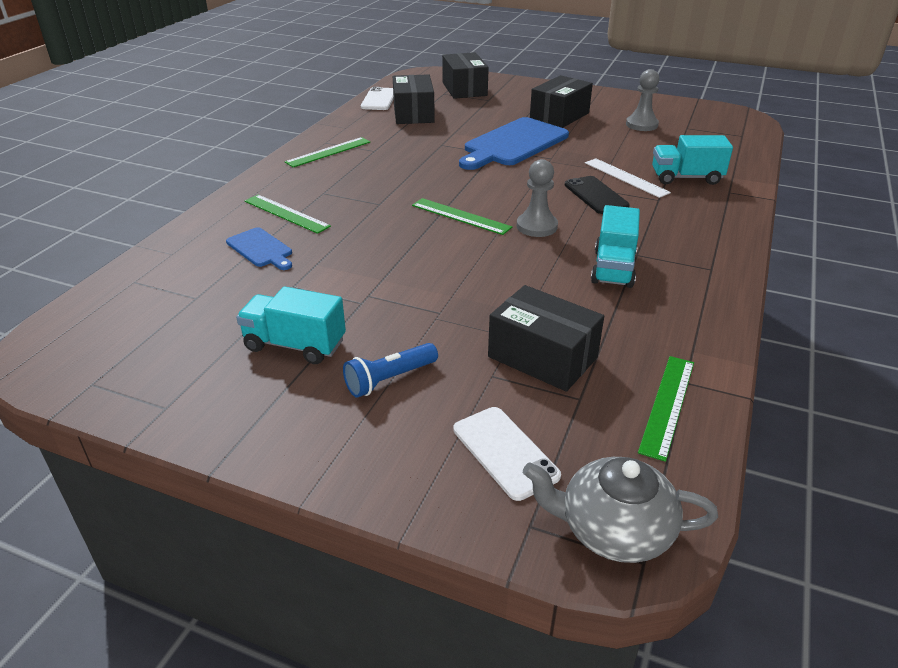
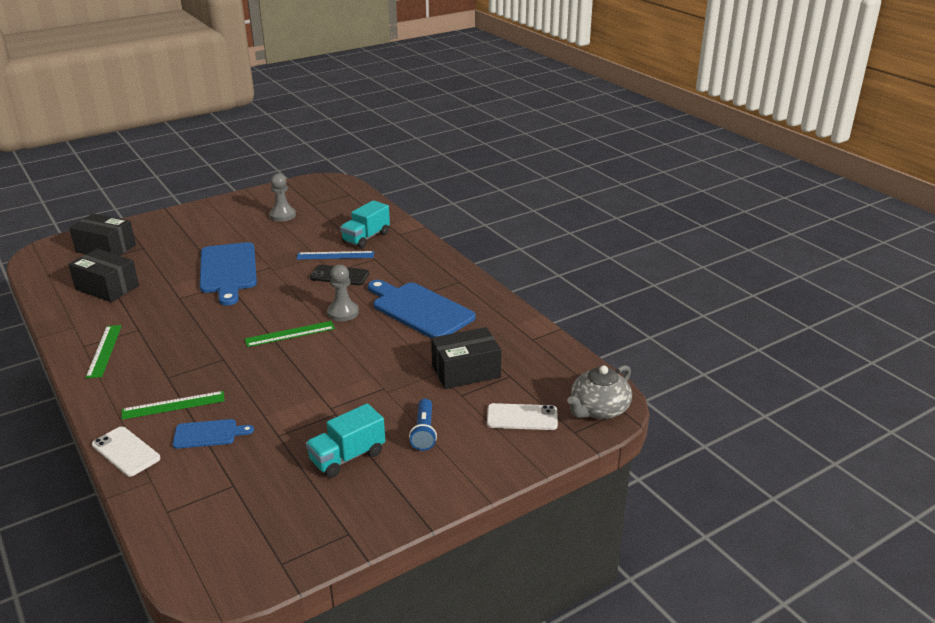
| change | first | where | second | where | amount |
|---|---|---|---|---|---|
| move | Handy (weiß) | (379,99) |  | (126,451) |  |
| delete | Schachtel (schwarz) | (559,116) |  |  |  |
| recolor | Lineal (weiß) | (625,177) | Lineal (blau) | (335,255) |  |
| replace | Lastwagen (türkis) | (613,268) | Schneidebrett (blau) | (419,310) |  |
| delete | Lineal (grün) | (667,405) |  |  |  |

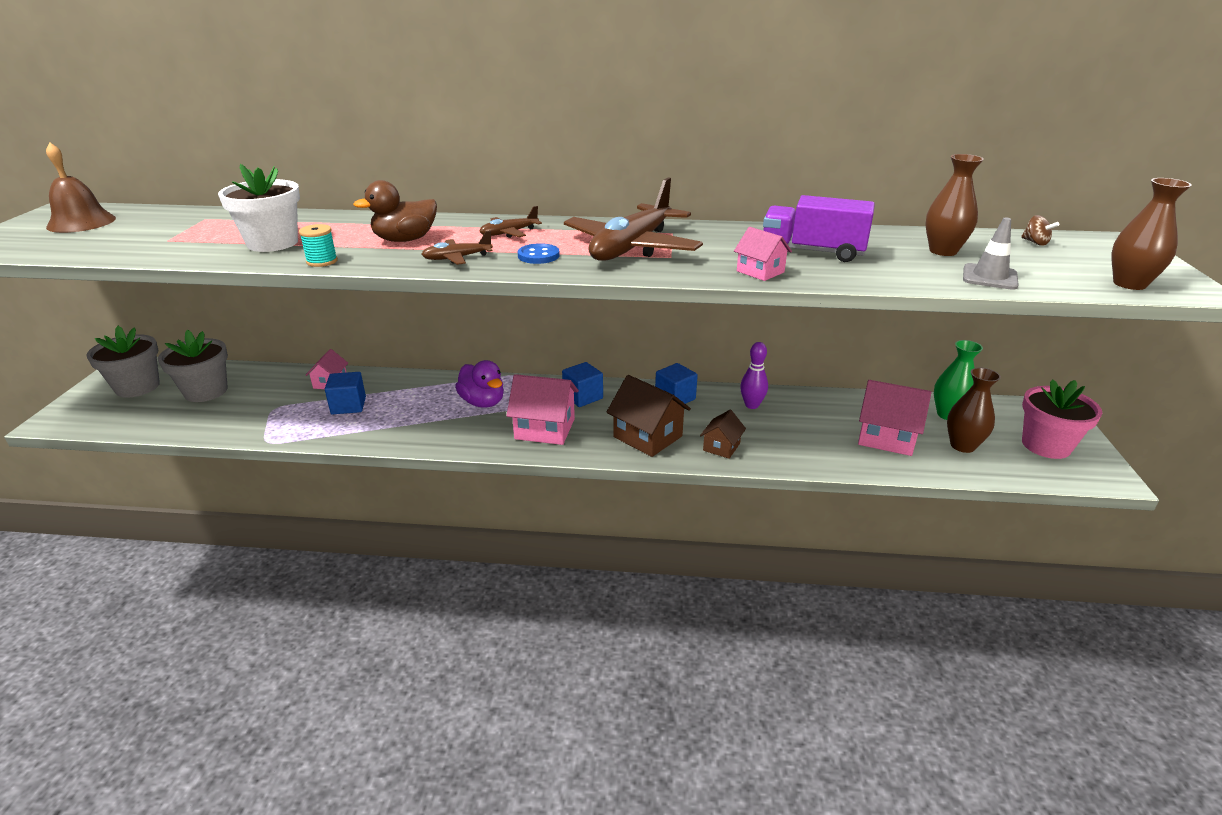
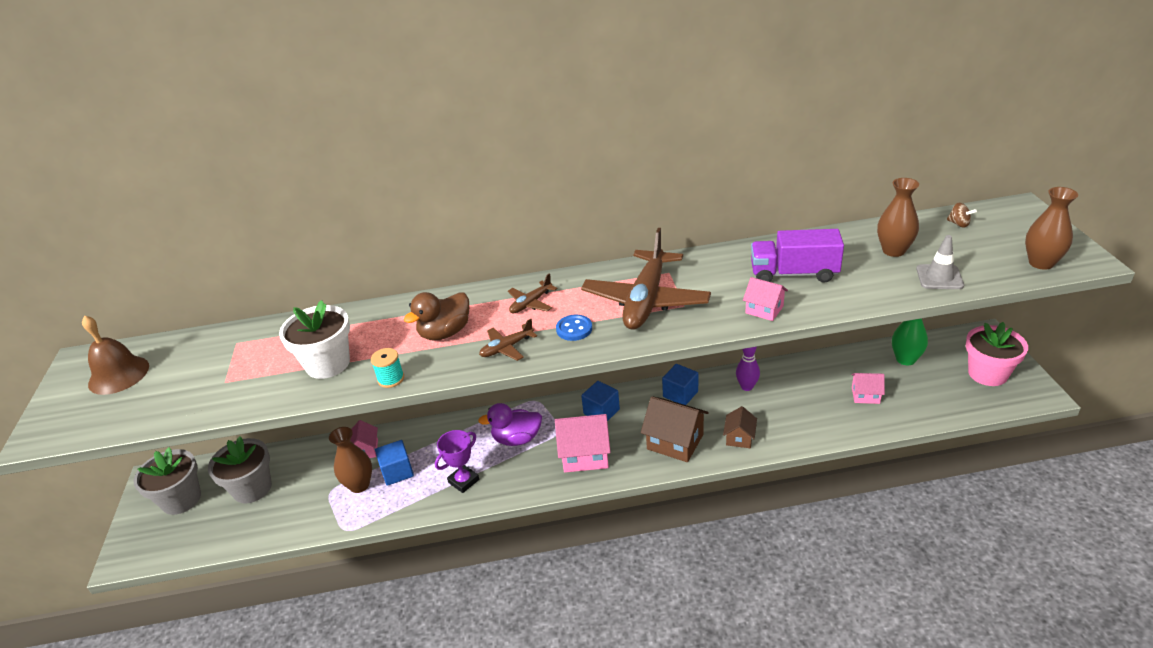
| change | first | where | second | where | amount |
|---|---|---|---|---|---|
| rotate | Ente (lila) | (483,402) |  | (517,439) | 135 degrees clockwise |
| resize | Haus (rosa) | (886,437) |  | (865,395) | x0.57 |
| move | Vase (braun) | (962,445) |  | (359,485) |  |
| insert |  |  | Pokal (lila) | (463,481) |  |

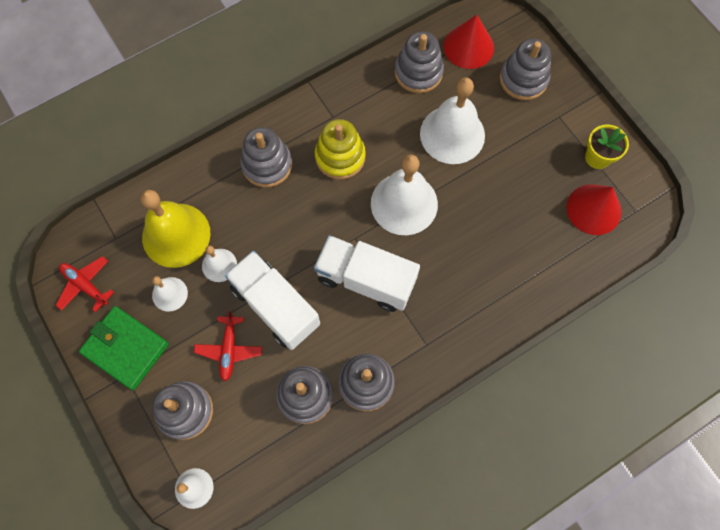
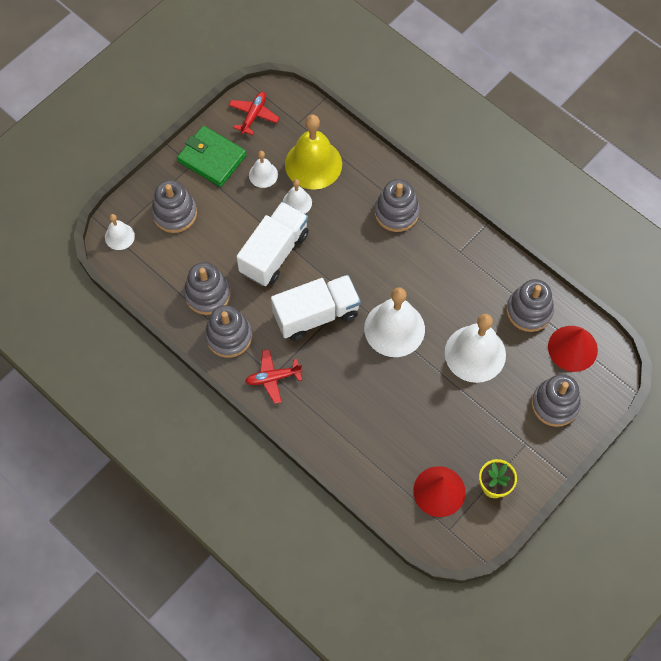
| change | first | where | second | where | amount |
|---|---|---|---|---|---|
| rotate | Geldbörse (grün) | (126,348) |  | (212,158) | 75 degrees counterclockwise |
| move | Flugzeug (rot) | (229,349) |  | (273,378) |  |
| rotate | Lastwagen (weiß) | (366,279) |  | (316,315) | 60 degrees clockwise |
| delete | Stapelspielzeug (gelb) | (340,157) |  |  |  |

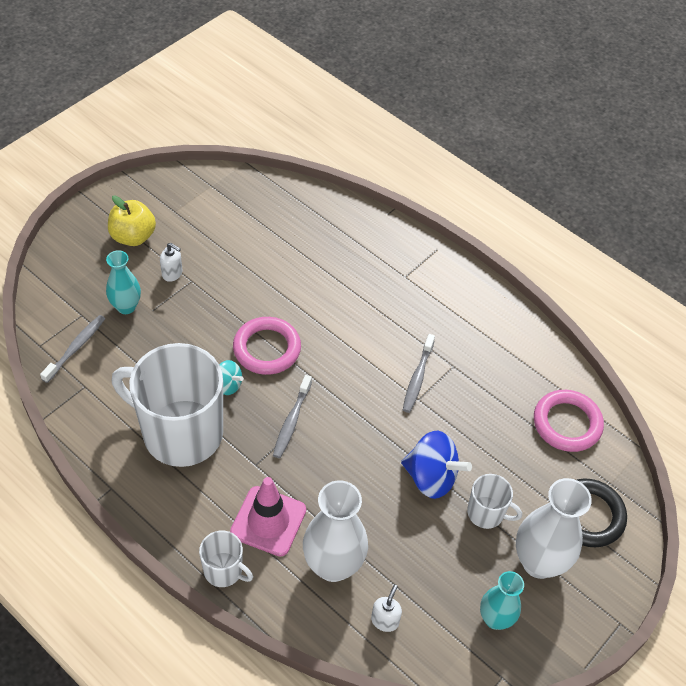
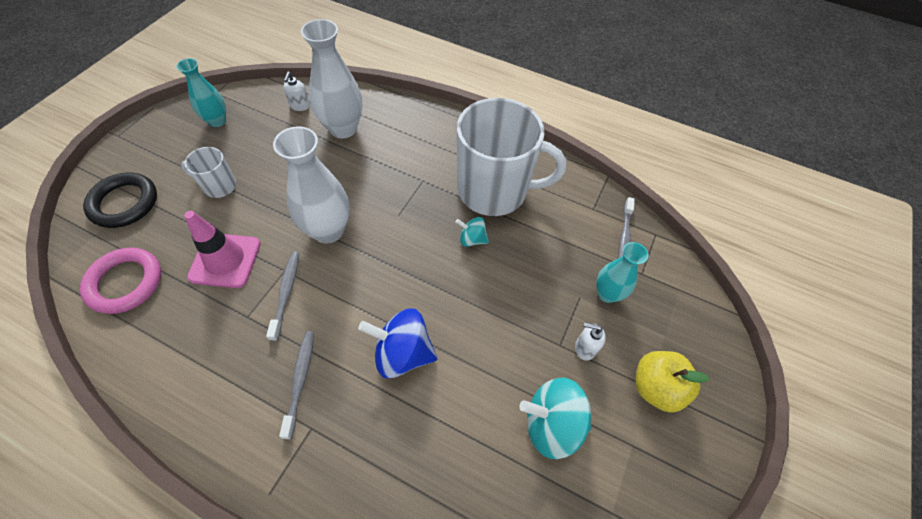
| change | first | where | second | where | amount |
|---|---|---|---|---|---|
| delete | Tasse (weiß) | (224,570) |  |  |  |
| move | Leitkegel (rosa) | (268,521) |  | (225,260) |  |
| delete | Ring (rosa) | (267,349) |  |  |  |
| move | Zahnbürste (grau) | (292,421) |  | (300,380) |  |
| move | Kreisel (blau) | (431,477) |  | (402,353) |  |
| move | Vase (weiß) | (539,562) |  | (328,230) |  |
| insert |  |  | Kreisel (türkis) | (551,424) |  |

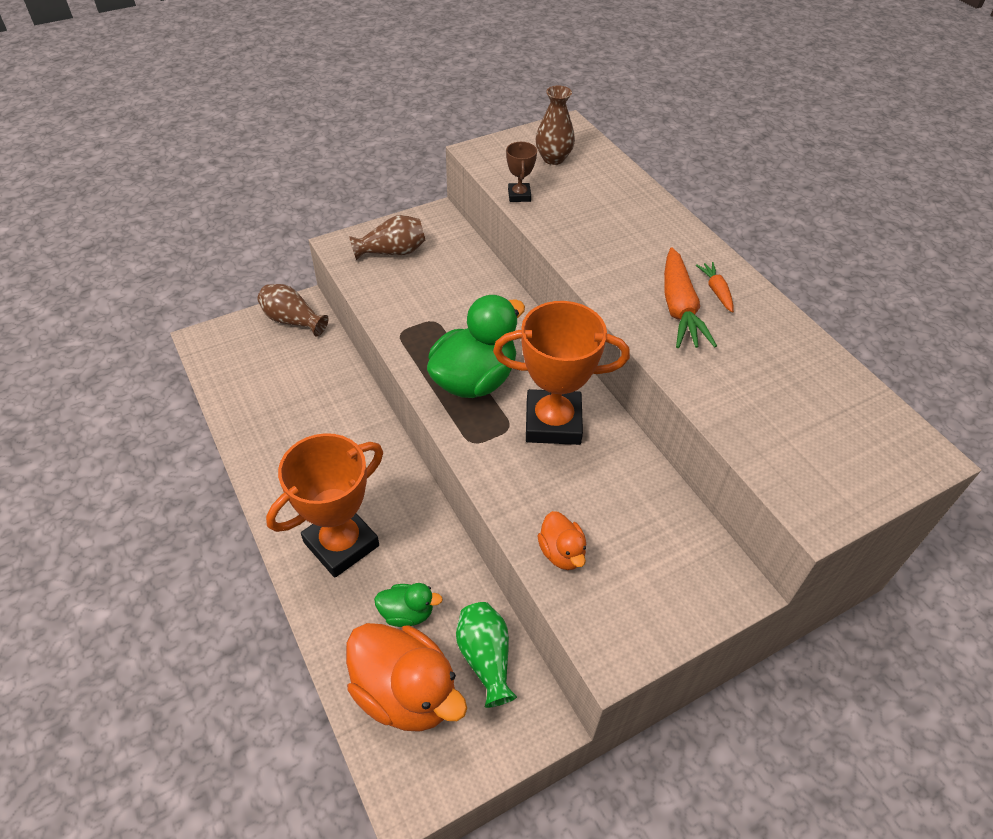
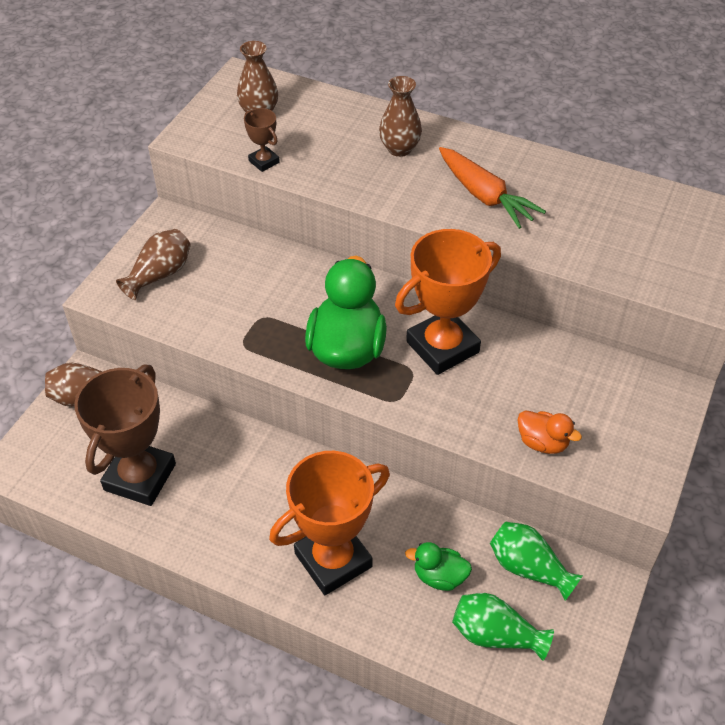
| change | first | where | second | where | amount |
|---|---|---|---|---|---|
| rotate | Pokal (orange) | (341,544) |  | (333,560) | 45 degrees clockwise |
| replace | Ente (orange) | (406,693) | Vase (grün) | (495,635) |  |
| rotate | Ente (grün) | (407,613) |  | (439,576) | 135 degrees counterclockwise |
| delete | Karotte (orange) | (716,291) |  |  |  |
| insert |  |  | Pokal (braun) | (140,477) |  |
| insert |  |  | Vase (braun) | (399,149) |  |

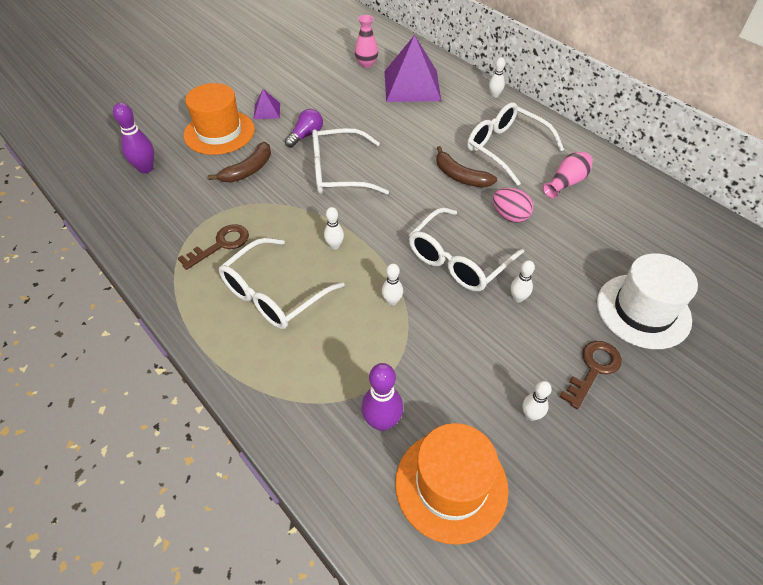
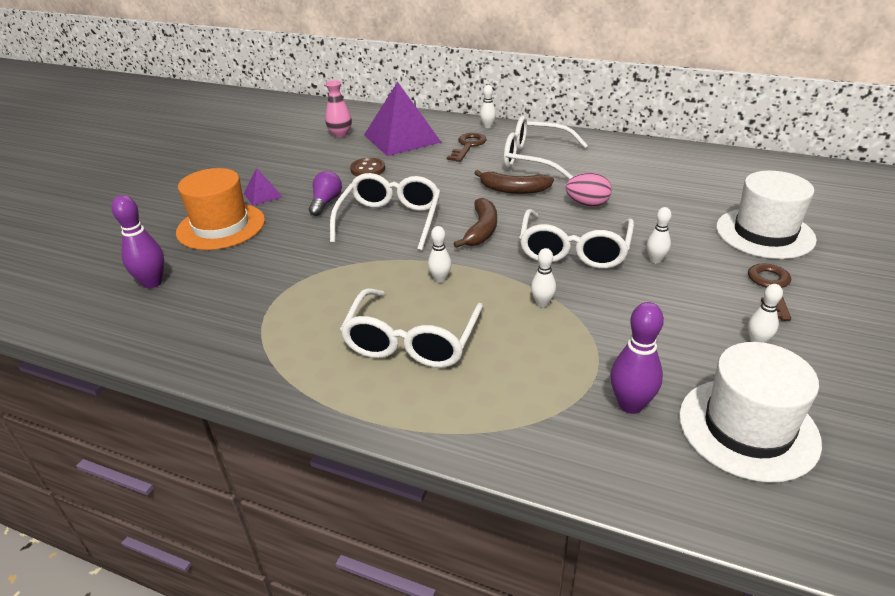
| change | first | where | second | where | amount |
|---|---|---|---|---|---|
| move | Schlüssel (braun) | (221,244) |  | (468,146) |  |
| move | Banane (braun) | (248,170) |  | (481,230) |  |
| rotate | Brille (weiß) | (339,172) |  | (390,220) | 135 degrees clockwise |
| recolor | Hut (orange) | (451,485) | Hut (weiß) | (747,428) |  |
| delete | Vase (rosa) | (566,182) |  |  |  |
| insert |  |  | Knopf (braun) | (368,169) |  |

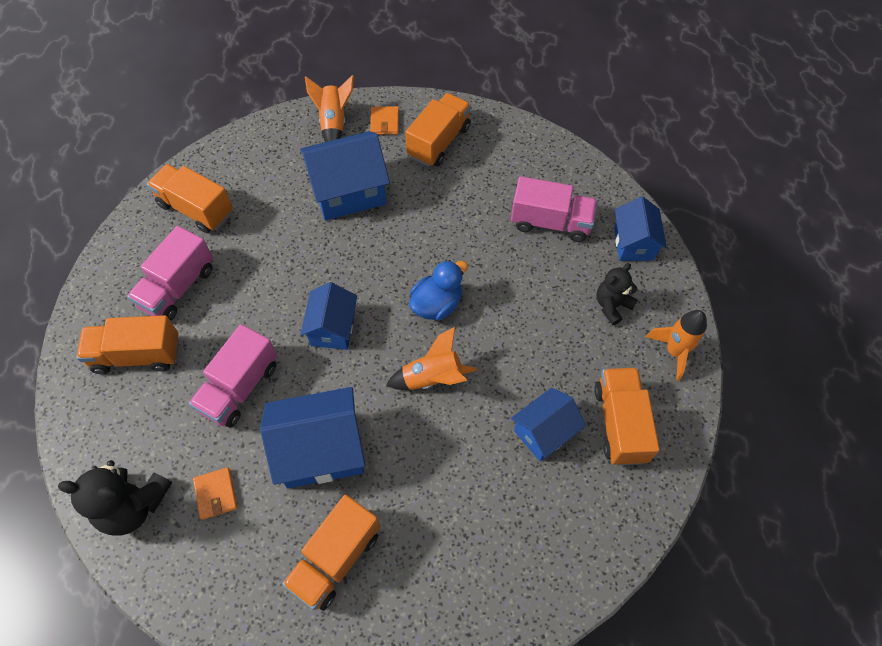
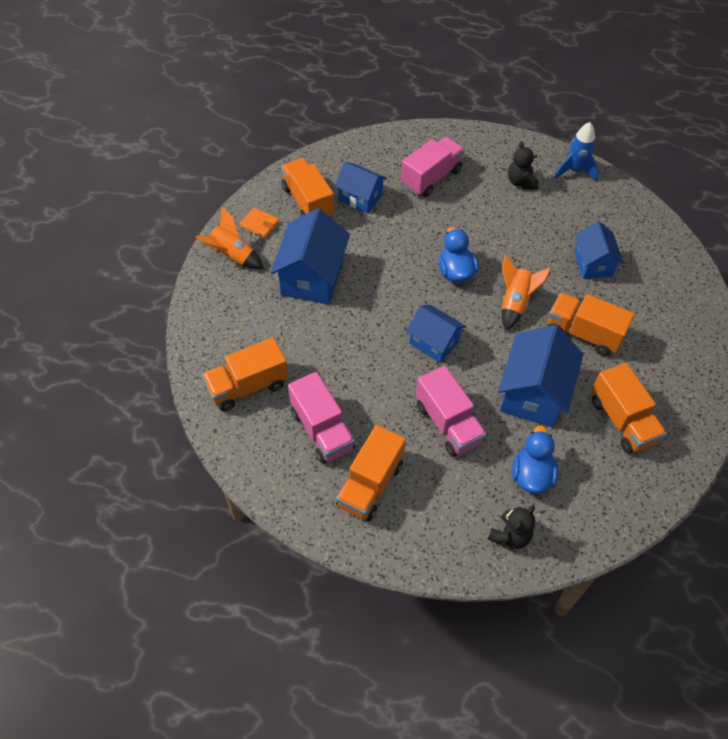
| change | first | where | second | where | amount |
|---|---|---|---|---|---|
| resize | Teddybär (schwarz) | (133,505) |  | (510,536) | x0.64 |
| replace | Geldbörse (orange) | (216,494) | Ente (blau) | (531,475) |  |
| move | Lastwagen (orange) | (620,423) |  | (583,333) |  |
| move | Haus (blau) | (634,243) |  | (360,197) |  |
| recolor | Rakete (orange) | (674,351) | Rakete (blau) | (575,171) |  |

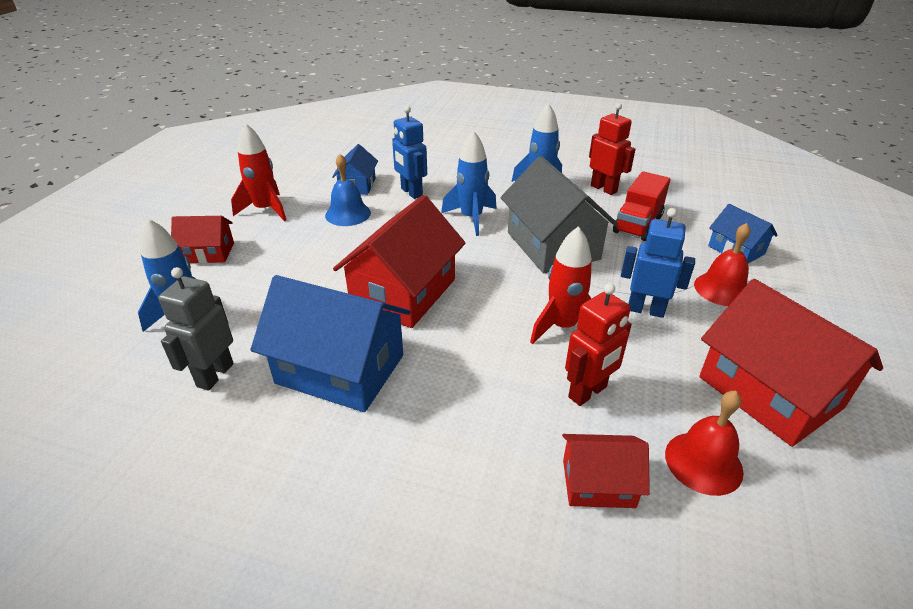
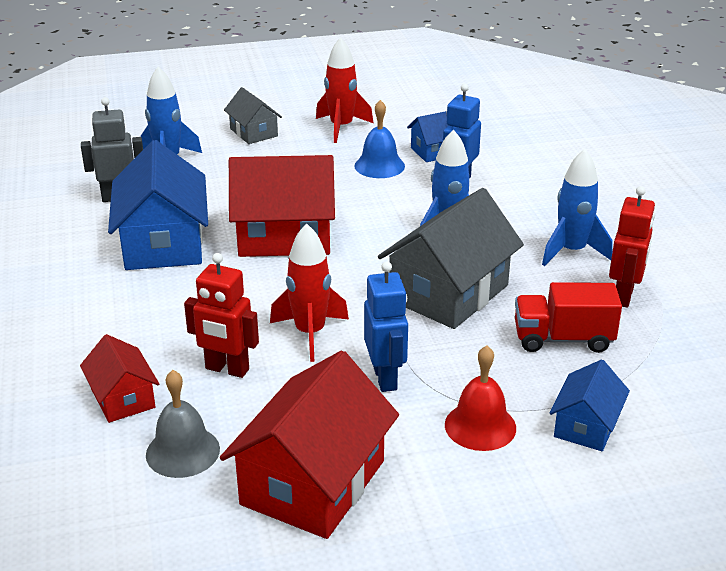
| change | first | where | second | where | amount |
|---|---|---|---|---|---|
| recolor | Haus (rot) | (208,253) | Haus (grau) | (253,132) |  |
| recolor | Glocke (rot) | (703,462) | Glocke (grau) | (182,451) |  |

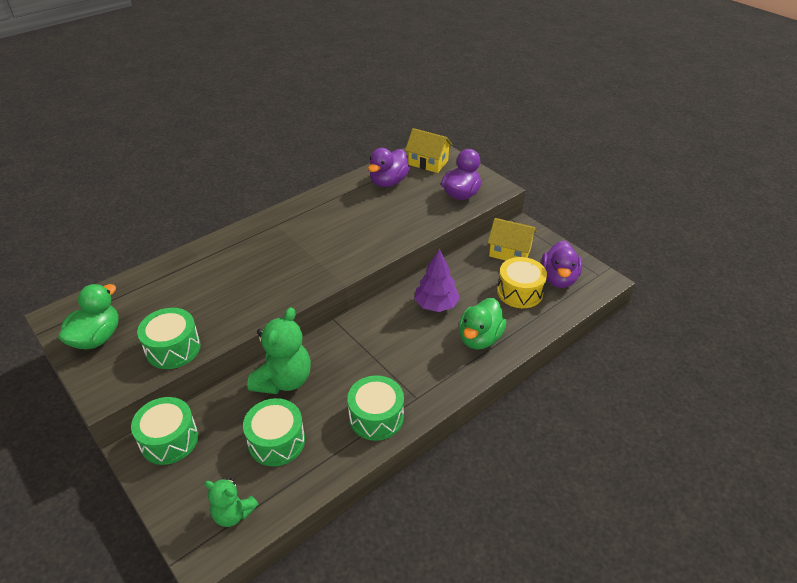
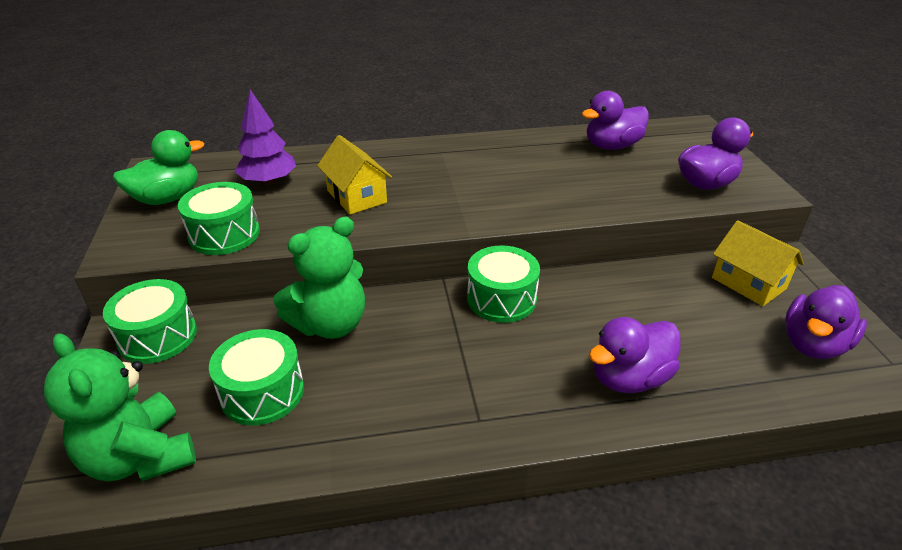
| change | first | where | second | where | amount |
|---|---|---|---|---|---|
| resize | Teddybär (grün) | (233,513) |  | (140,457) | x1.68 |
| move | Trommel (grün) | (376,417) |  | (501,299) |  |
| move | Haus (gelb) | (428,162) |  | (357,196) |  |
| move | Baum (lila) | (436,305) |  | (268,181) |  |
| recolor | Ente (grün) | (479,338) | Ente (lila) | (629,378) |  |
| delete | Trommel (gelb) | (519,292) |  |  |  |

